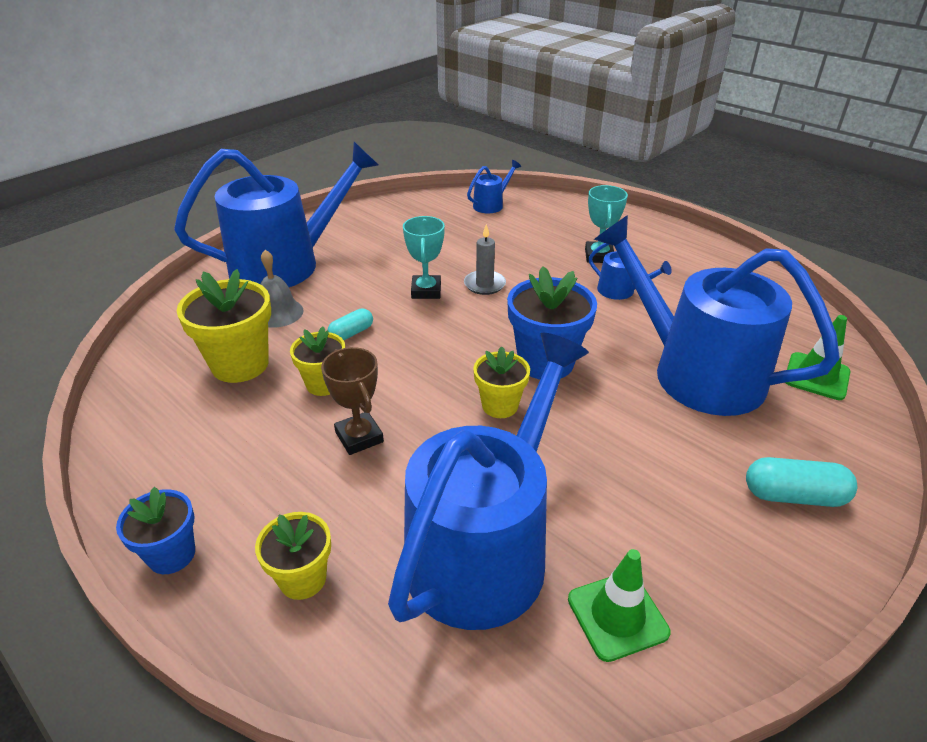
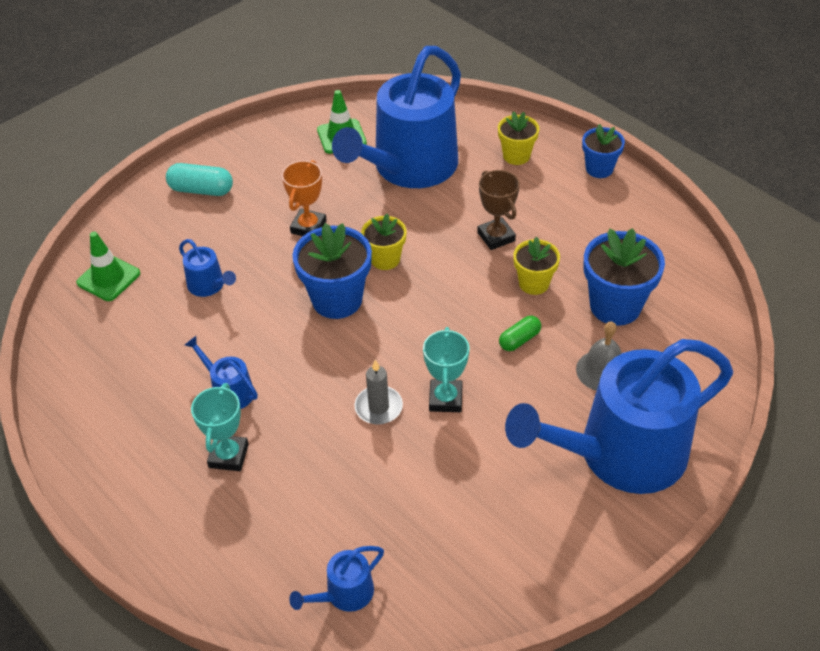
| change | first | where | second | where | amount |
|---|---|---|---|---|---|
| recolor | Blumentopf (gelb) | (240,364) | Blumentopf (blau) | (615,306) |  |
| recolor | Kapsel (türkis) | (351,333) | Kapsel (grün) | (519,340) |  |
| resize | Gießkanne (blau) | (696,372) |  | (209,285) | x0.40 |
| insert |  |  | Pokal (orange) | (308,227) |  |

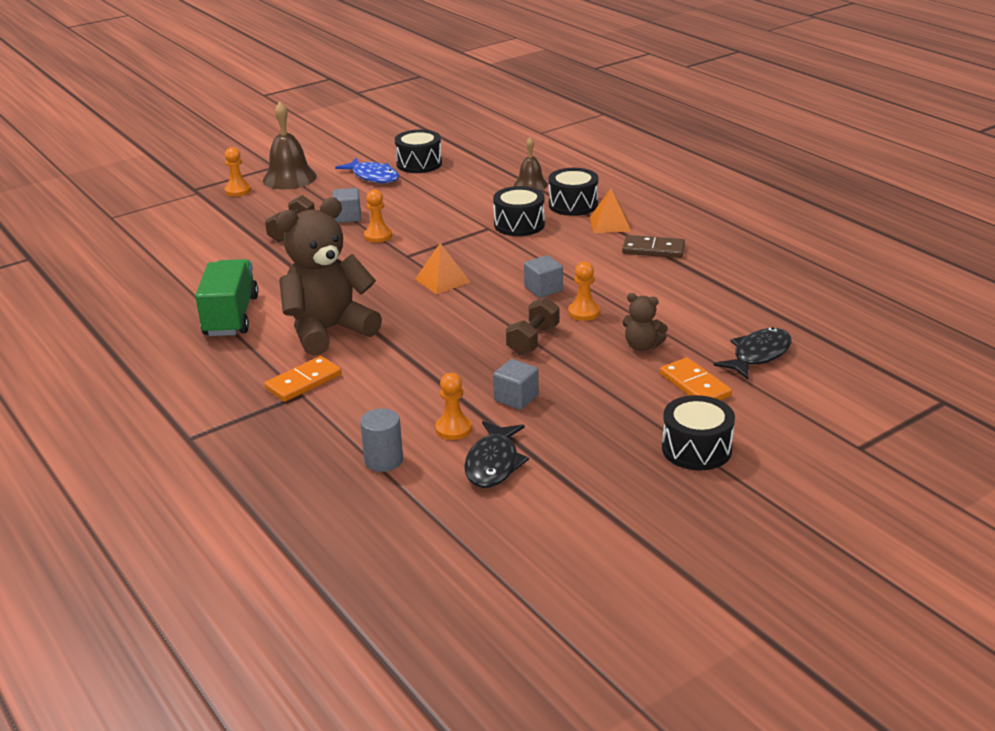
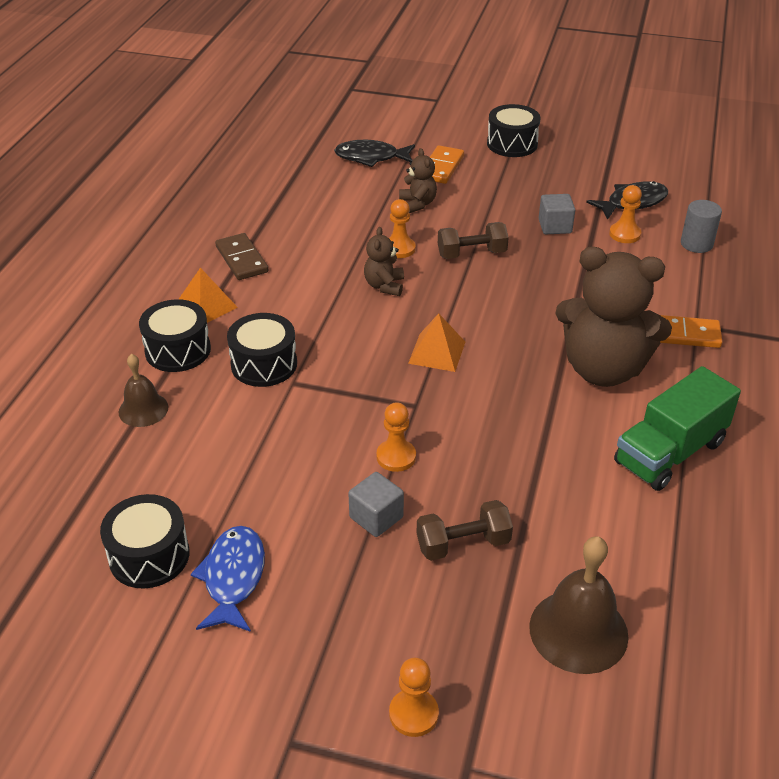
| change | first | where | second | where | amount |
|---|---|---|---|---|---|
| move | Glocke (braun) | (289,178) |  | (578,631) |  |
| replace | Kubus (grau) | (543,289) | Teddybär (braun) | (384,286) |  |

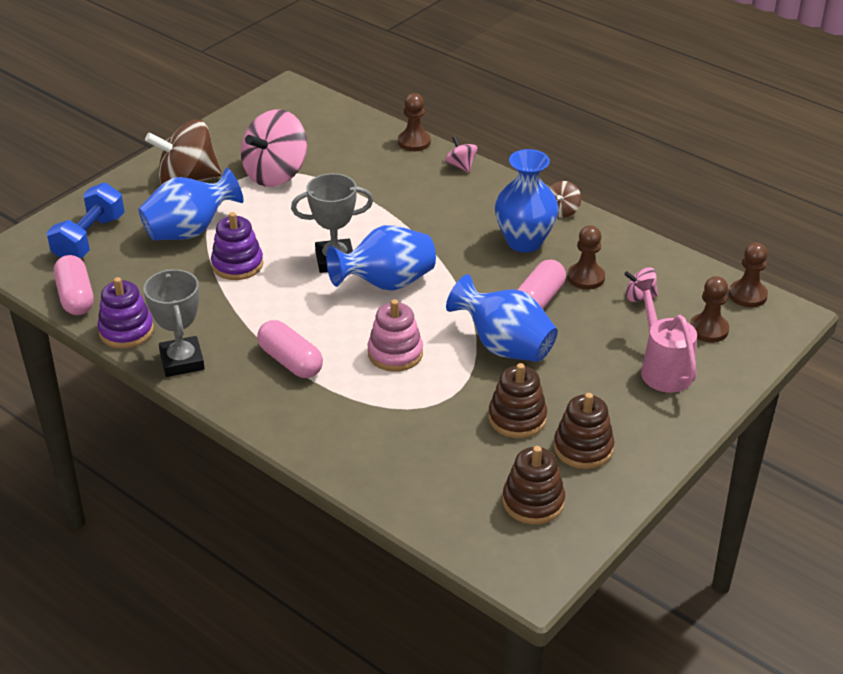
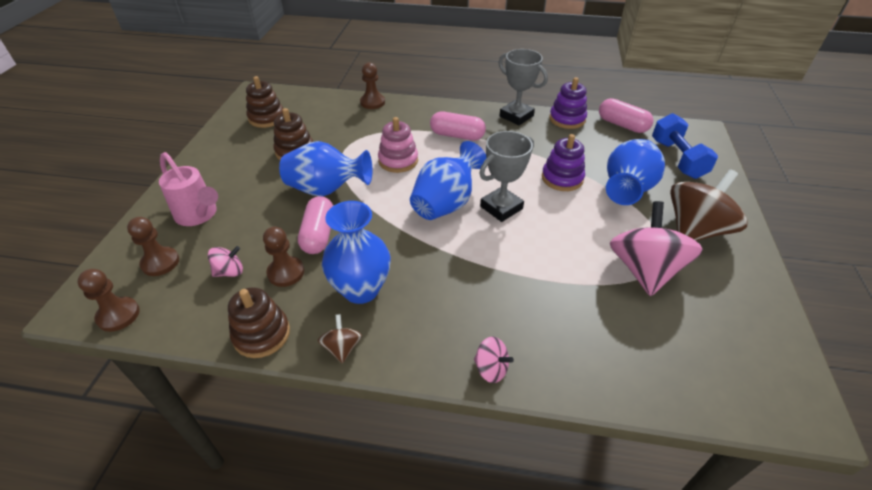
| change | first | where | second | where | amount |
|---|---|---|---|---|---|
| move | Bauer (braun) | (414,142) |  | (372,102) |  |
| move | Stapelspielzeug (braun) | (583,448) |  | (261,334) |  |

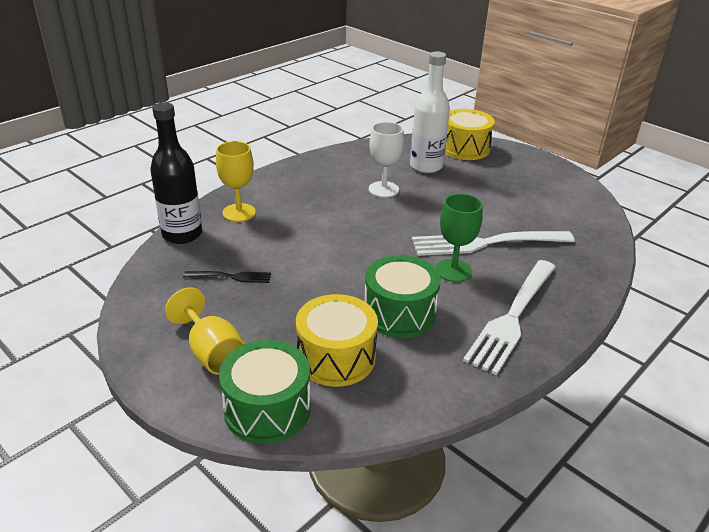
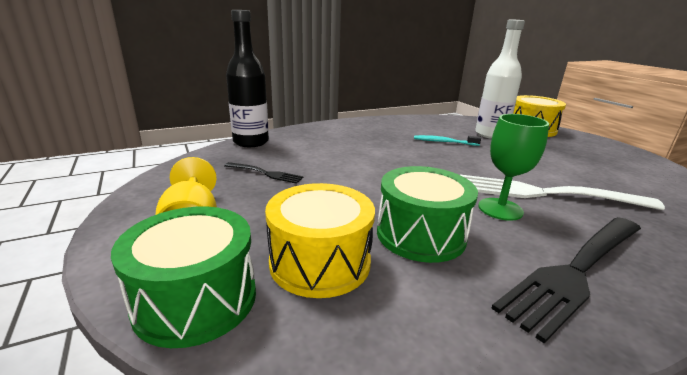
| change | first | where | second | where | amount |
|---|---|---|---|---|---|
| delete | Kelch (gelb) | (239,212) |  |  |  |
| replace | Kelch (weiß) | (383,189) | Zahnbürste (türkis) | (444,142) |  |
| recolor | Gabel (weiß) | (512,317) | Gabel (schwarz) | (576,270) |  |

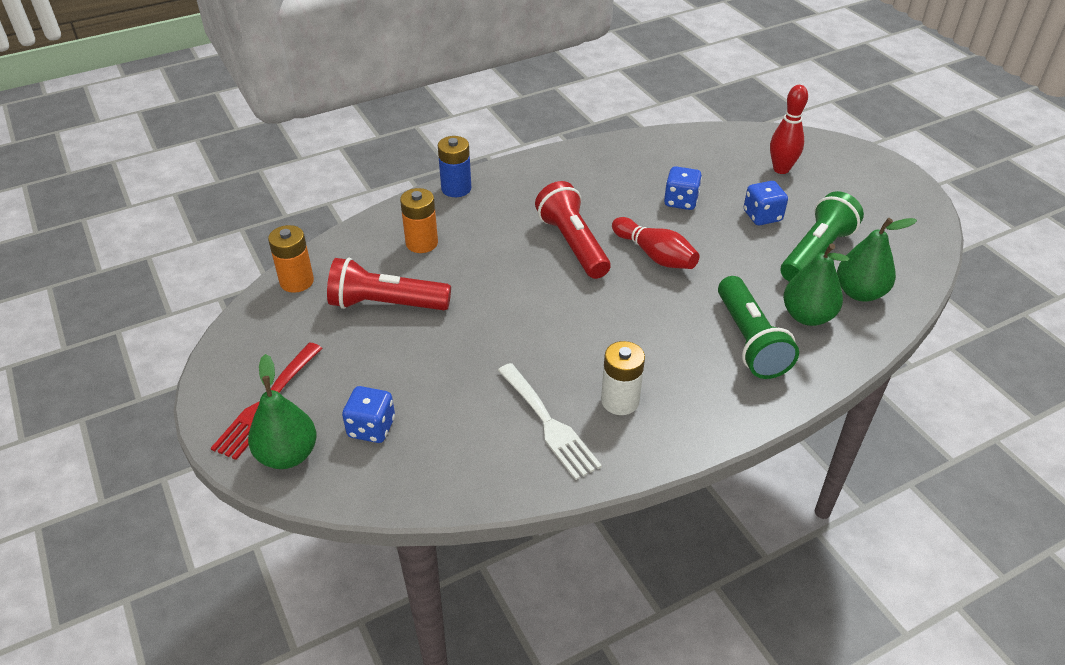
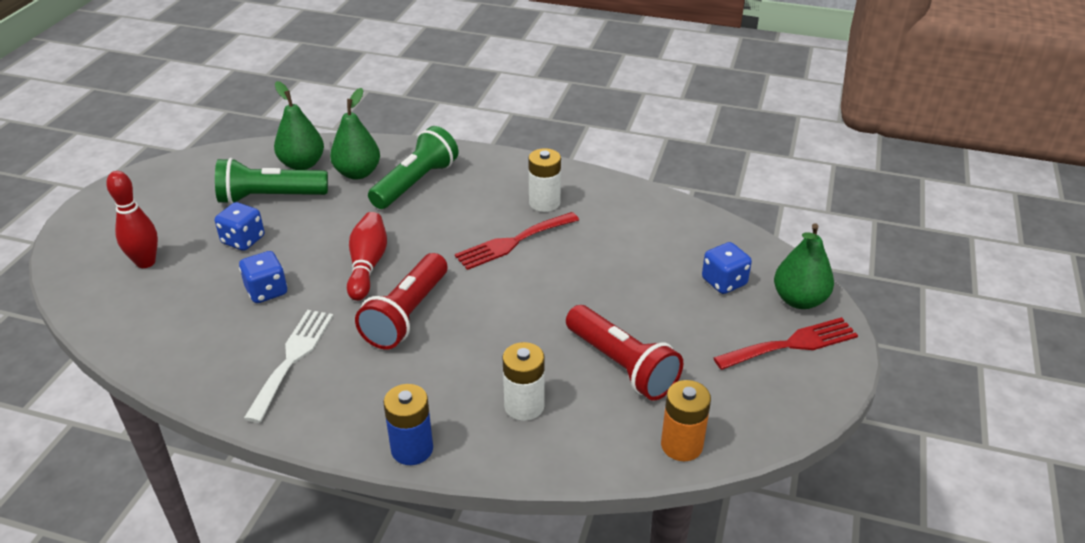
| change | first | where | second | where | amount |
|---|---|---|---|---|---|
| recolor | Batterie (orange) | (421,243) | Batterie (weiß) | (524,406) |  |
| move | Gabel (weiß) | (549,424) |  | (292,358) |  |
| insert |  |  | Gabel (rot) | (513,242) |  |

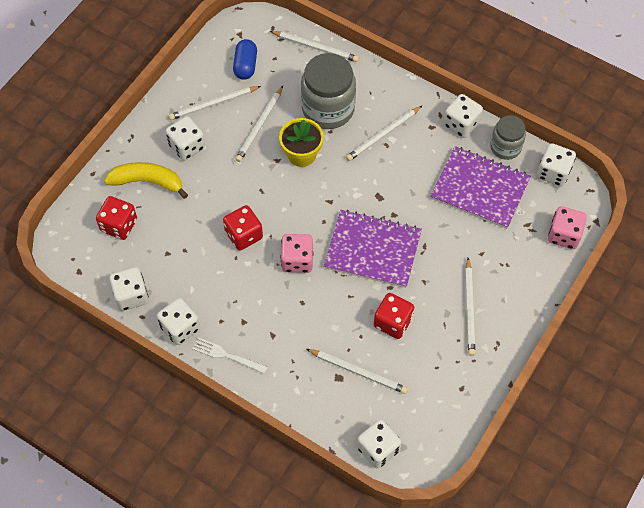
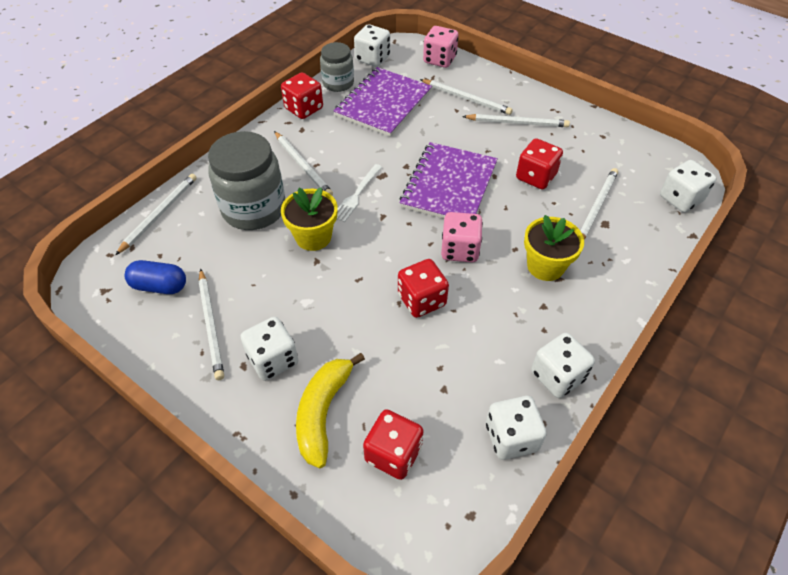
| change | first | where | second | where | amount |
|---|---|---|---|---|---|
| move | Gabel (weiß) | (226,355) |  | (356,195) |  |
| move | Bleistift (weiß) | (260,126) |  | (466,98) |  |
| recolor | Spielwürfel (weiß) | (461,124) | Spielwürfel (rot) | (304,109) |  |
| insert |  |  | Blumentopf (gelb) | (545,266) |  |

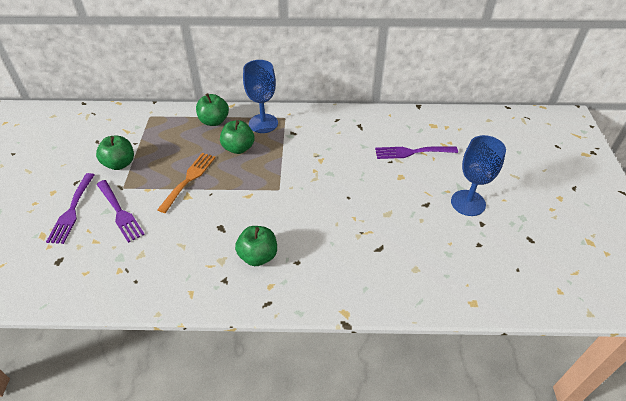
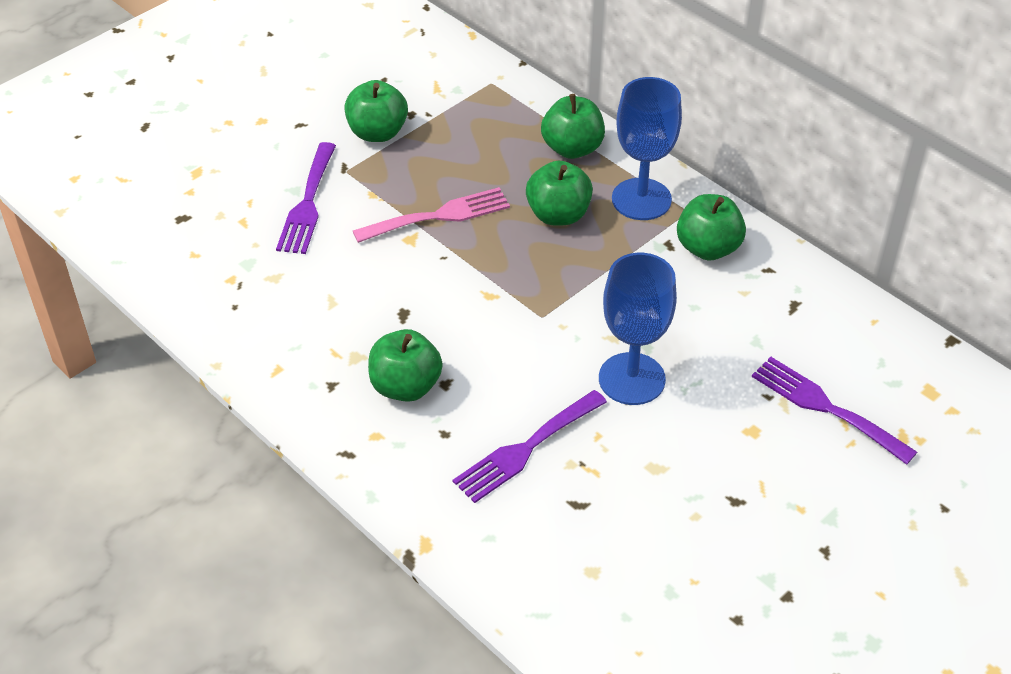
| change | first | where | second | where | amount |
|---|---|---|---|---|---|
| move | Gabel (lila) | (72,211) |  | (526,449) |  |
| recolor | Gabel (orange) | (189,179) | Gabel (rosa) | (439,216) |  |
| move | Kelch (blau) | (468,203) |  | (631,379) |  |
| insert |  |  | Apfel (grün) | (708,248) |  |

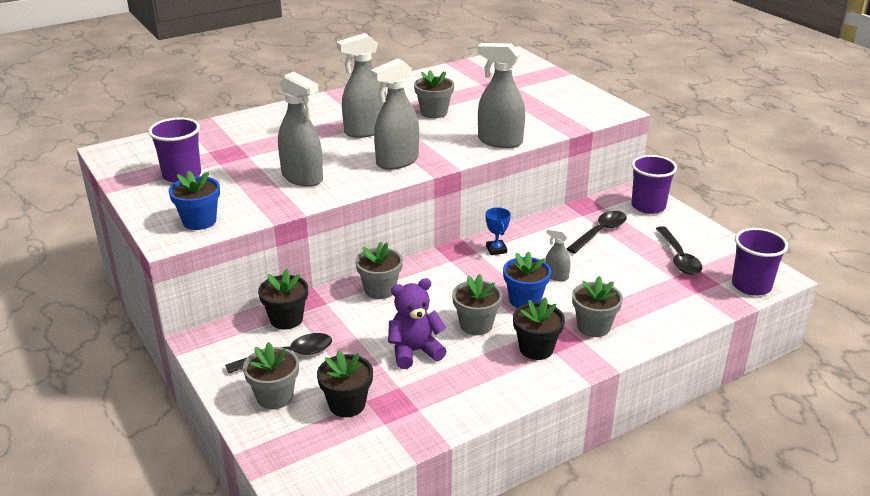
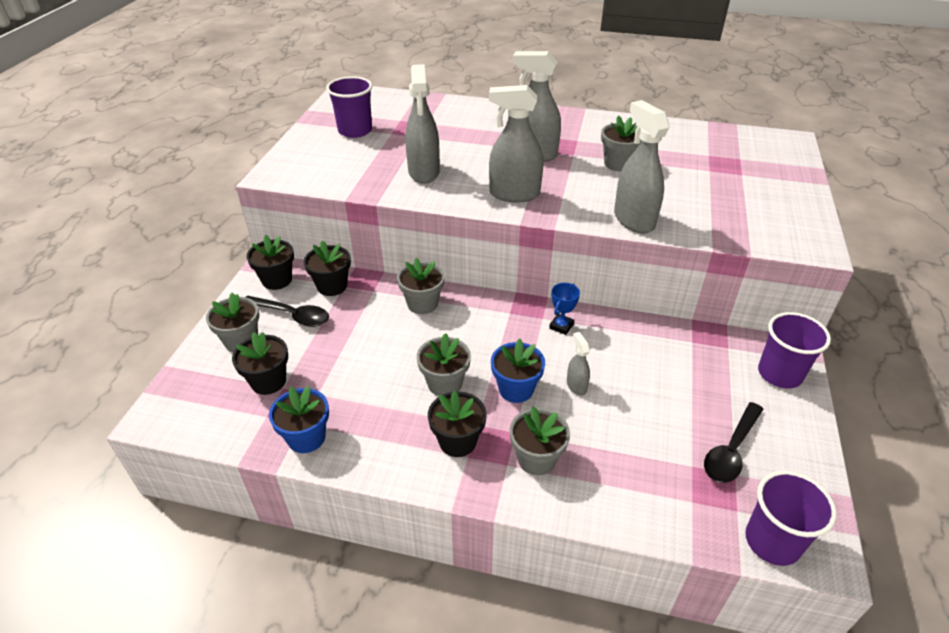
| change | first | where | second | where | amount |
|---|---|---|---|---|---|
| move | Blumentopf (blau) | (199,221) |  | (306,437) |  |
| delete | Teddybär (lila) | (414,351) |  |  |  |
| delete | Löffel (schwarz) | (600,232) |  |  |  |
| insert |  |  | Blumentopf (schwarz) | (277,280) |  |

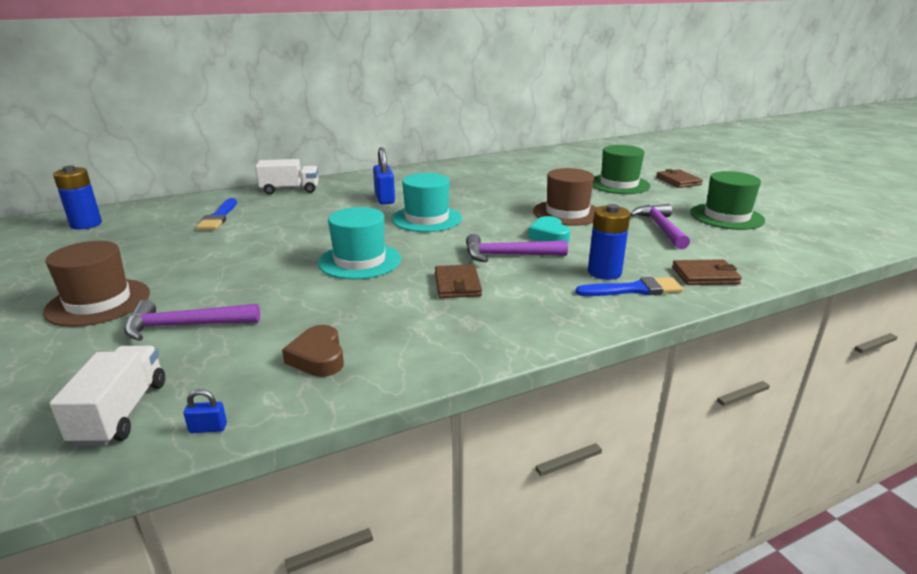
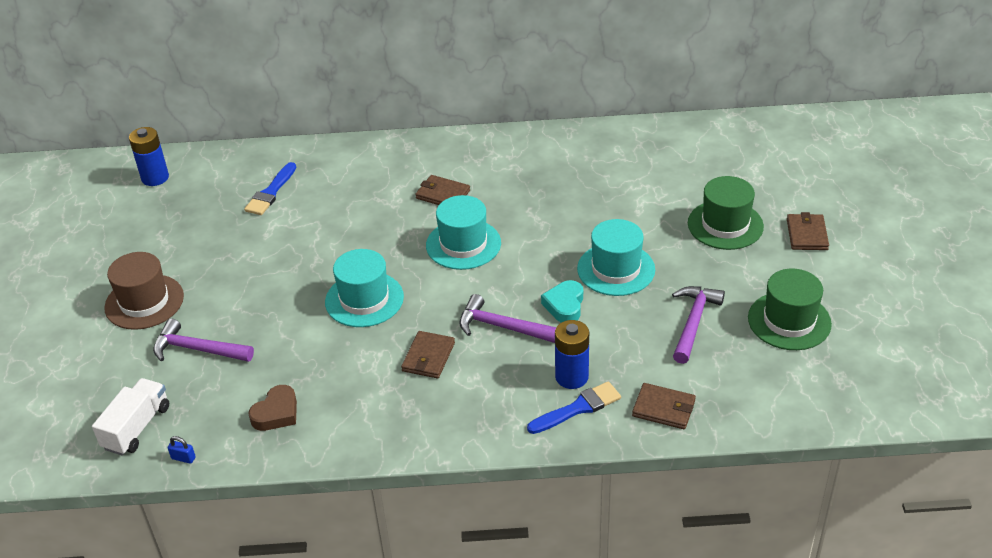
| change | first | where | second | where | amount |
|---|---|---|---|---|---|
| delete | Lastwagen (weiß) | (290,190) |  |  |  |
| rotate | Herz (braun) | (318,357) |  | (276,413) | 150 degrees counterclockwise |
| replace | Vorhängeschloss (blau) | (384,198) | Geldbörse (braun) | (443,194) |  |
| recolor | Hut (braun) | (567,213) | Hut (türkis) | (616,269) |  |
| rotate | Pinsel (blau) | (634,289) |  | (578,408) | 45 degrees counterclockwise |

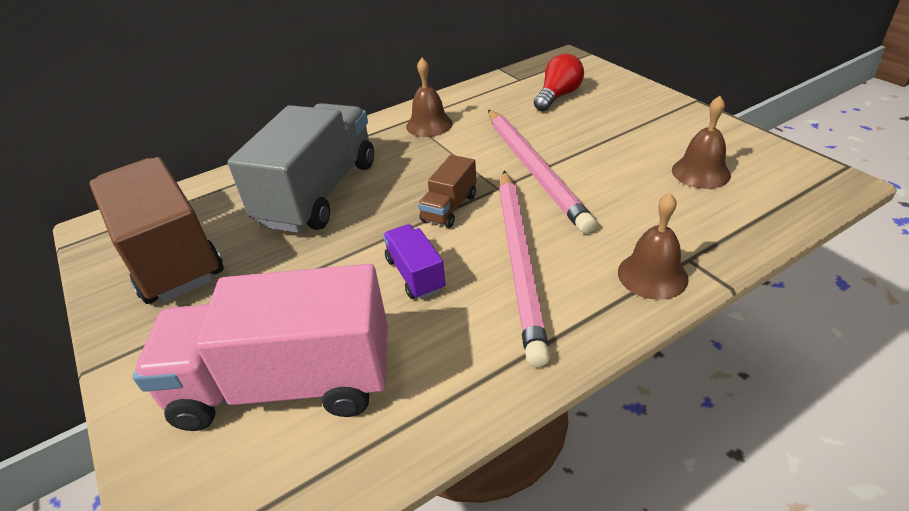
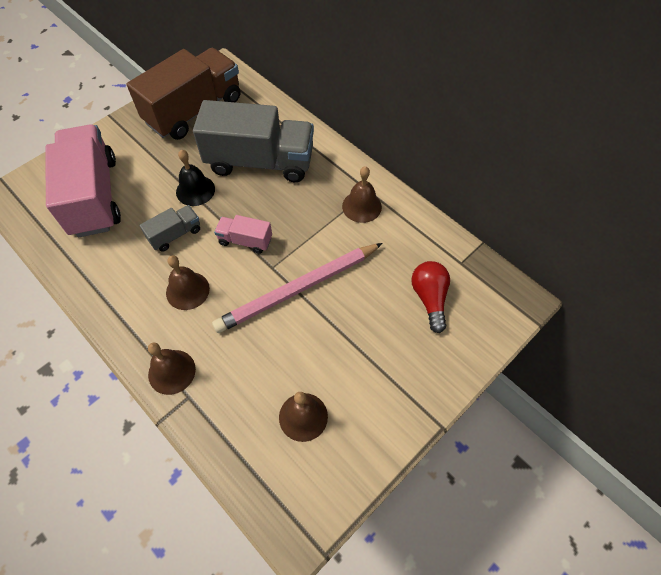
| change | first | where | second | where | amount |
|---|---|---|---|---|---|
| recolor | Lastwagen (lila) | (415,274) | Lastwagen (grau) | (175,235) |  |
| recolor | Lastwagen (braun) | (449,208) | Lastwagen (rosa) | (245,241) |  |
| replace | Bleistift (rosa) | (520,261) | Glocke (braun) | (187,290) |  |
| rotate | Glühbirne (rot) | (558,96) |  | (429,298) | 120 degrees counterclockwise |
| insert |  |  | Glocke (schwarz) | (195,190) |  |

